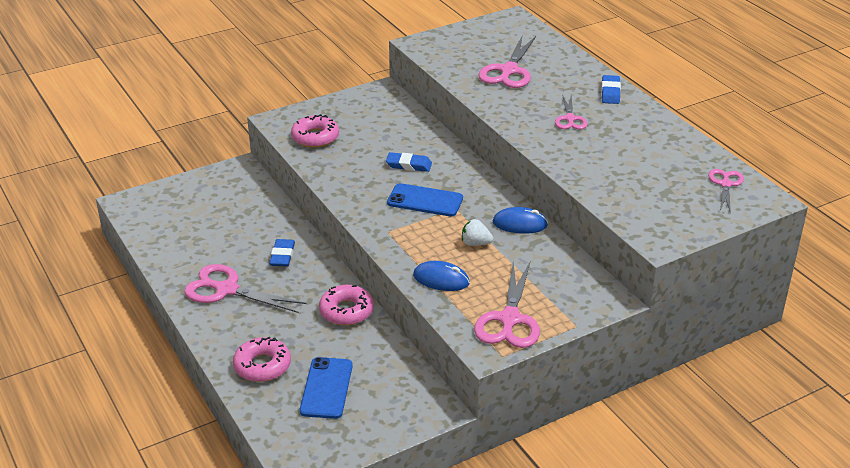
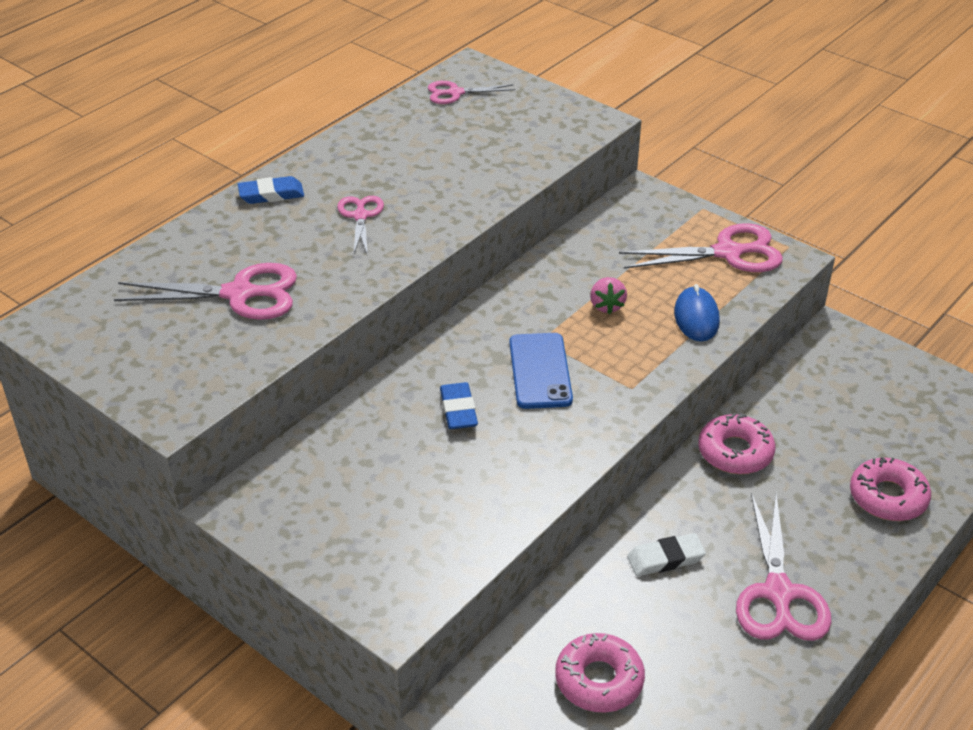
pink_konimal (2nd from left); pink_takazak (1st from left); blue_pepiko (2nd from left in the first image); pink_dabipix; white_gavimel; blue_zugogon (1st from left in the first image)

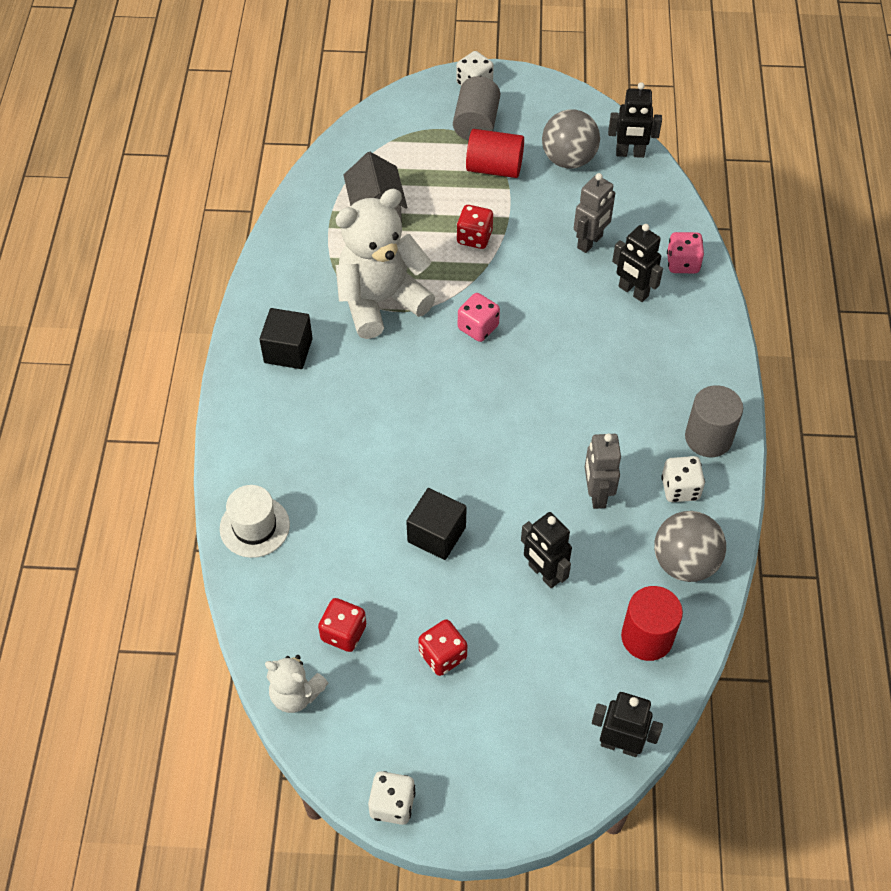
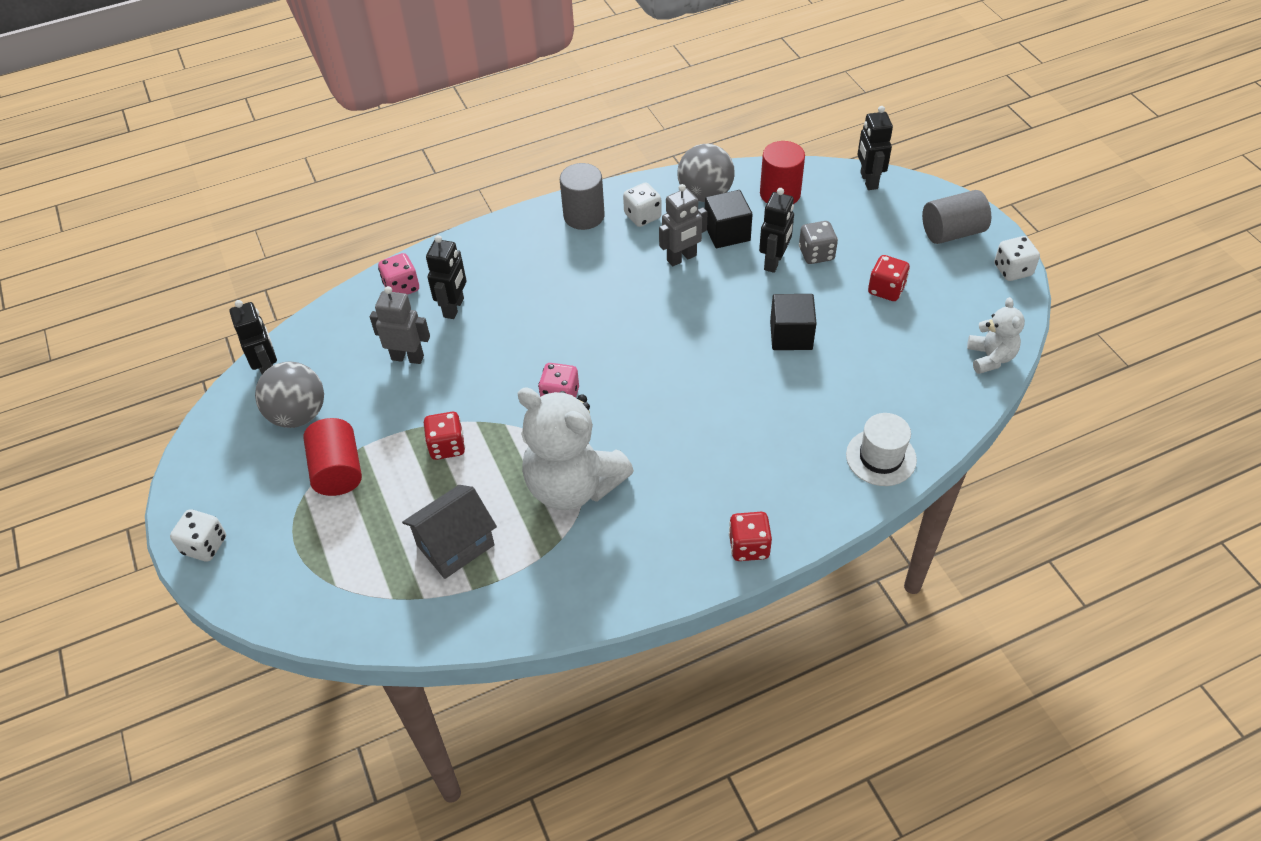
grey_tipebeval (2nd from left); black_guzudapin (1st from left); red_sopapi (2nd from left); grey_sopapi

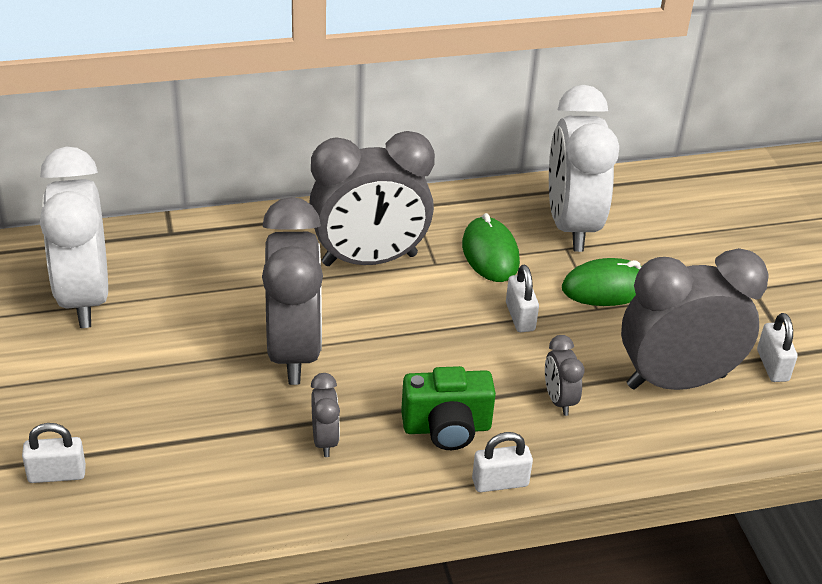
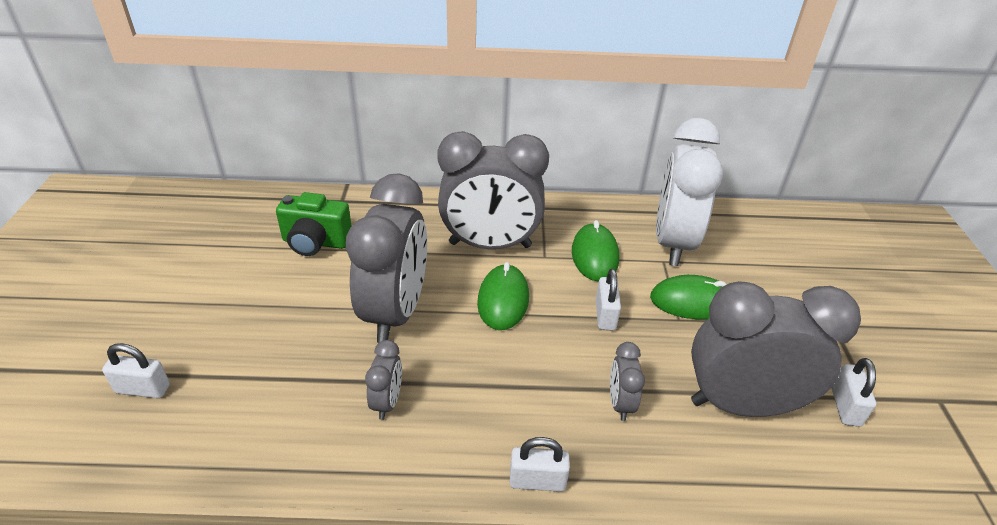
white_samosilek (1st from left in the first image); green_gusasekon; green_pepiko (1st from left)

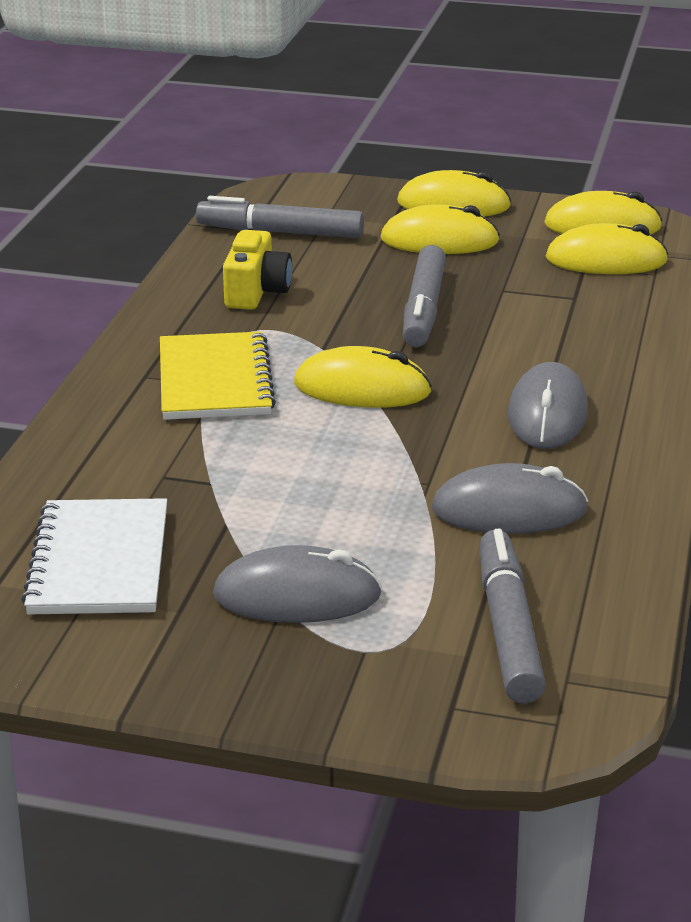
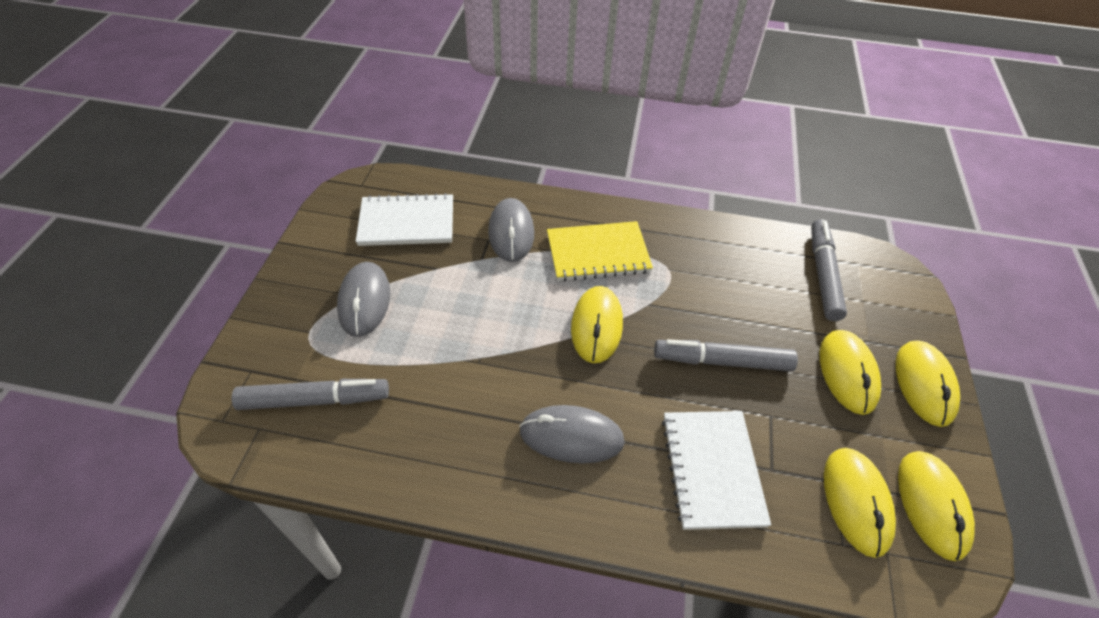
yellow_gusasekon; grey_pepiko (2nd from left); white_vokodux (2nd from left)

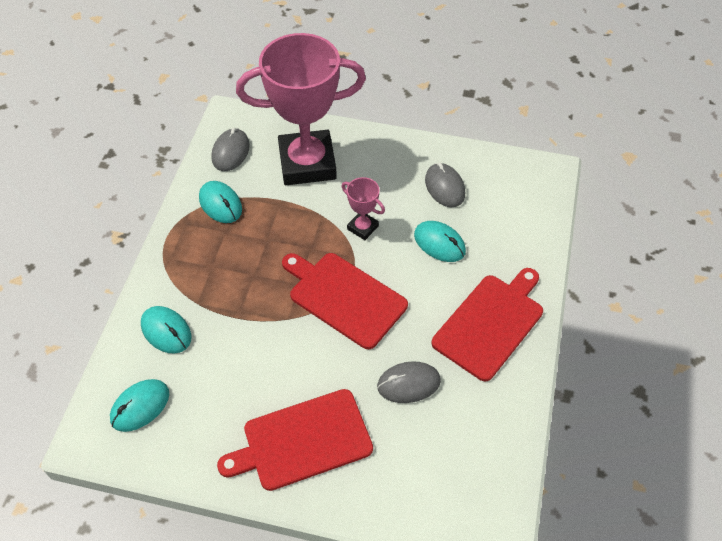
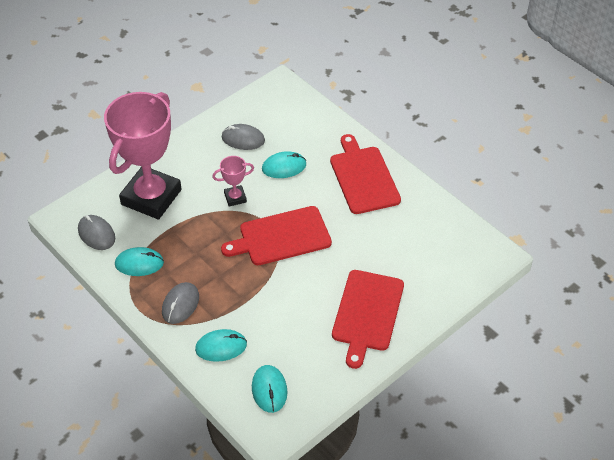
grey_pepiko (2nd from left)

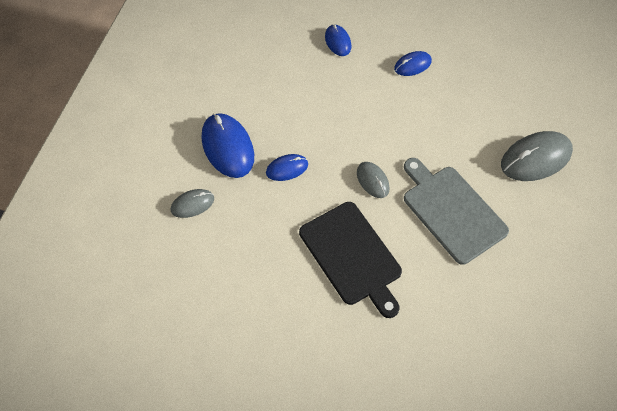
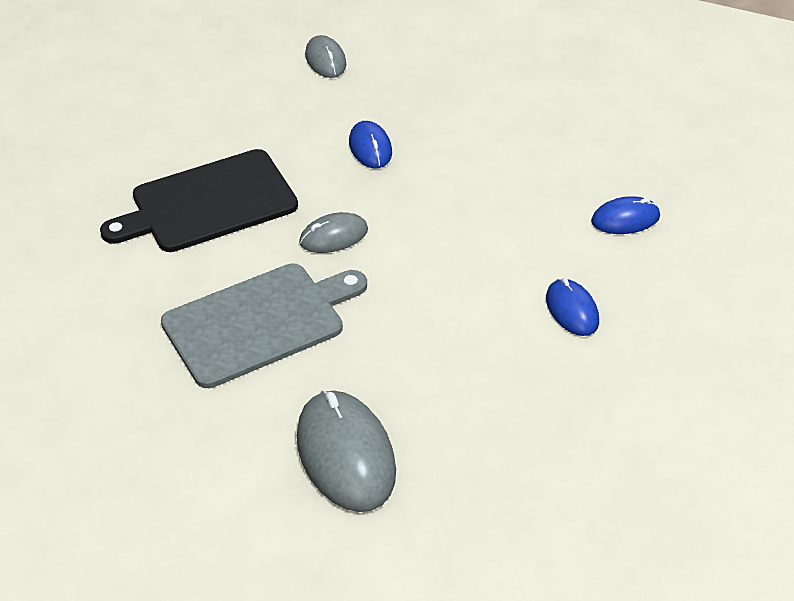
blue_pepiko (1st from left in the first image)

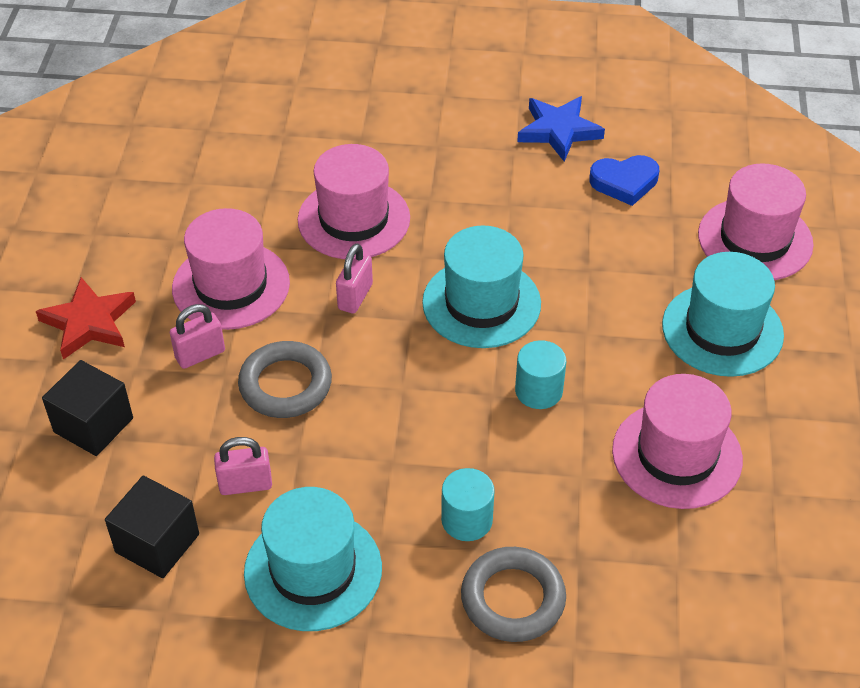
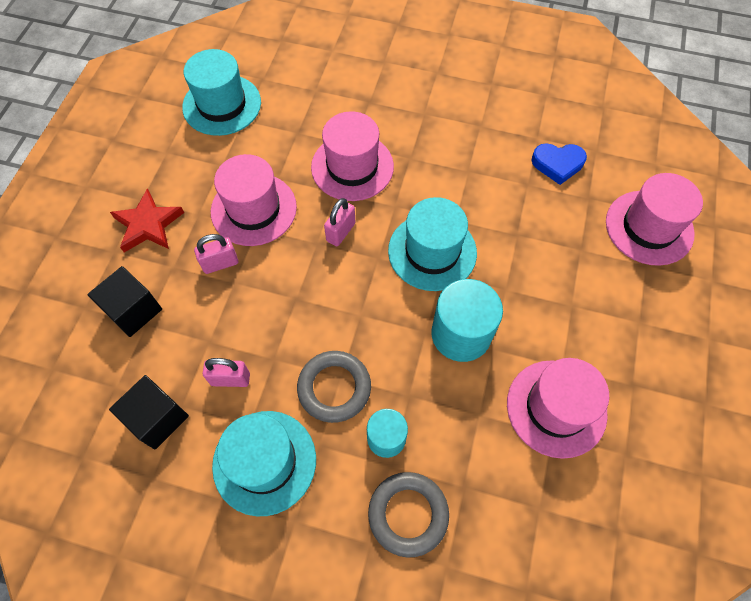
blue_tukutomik; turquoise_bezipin (1st from left); turquoise_tipebeval (2nd from left); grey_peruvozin (1st from left)

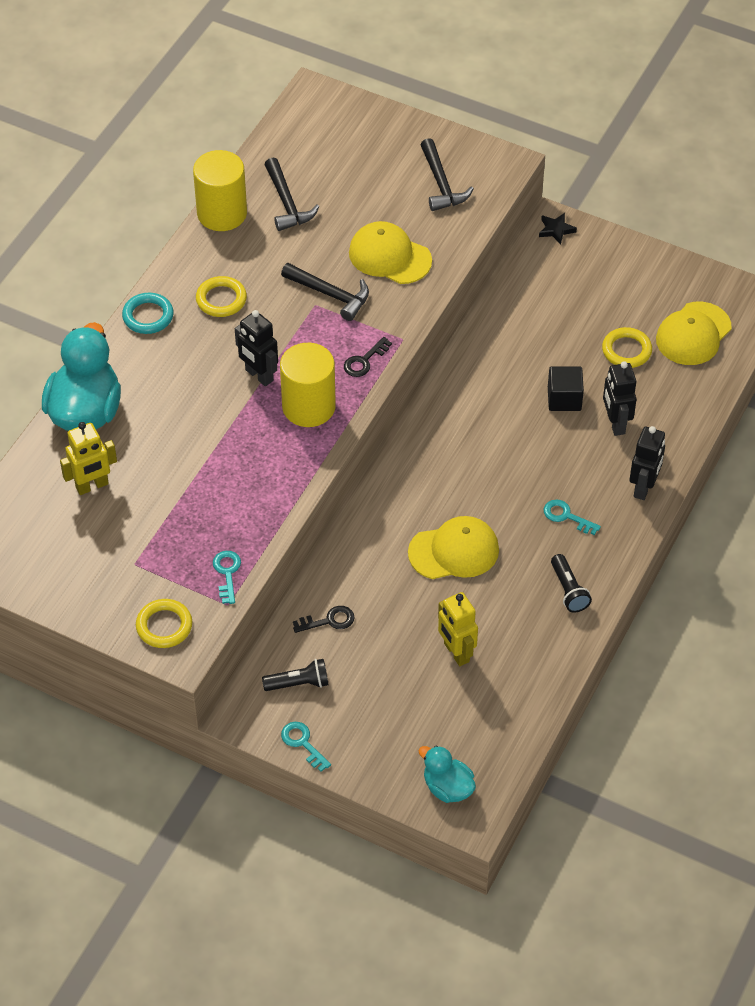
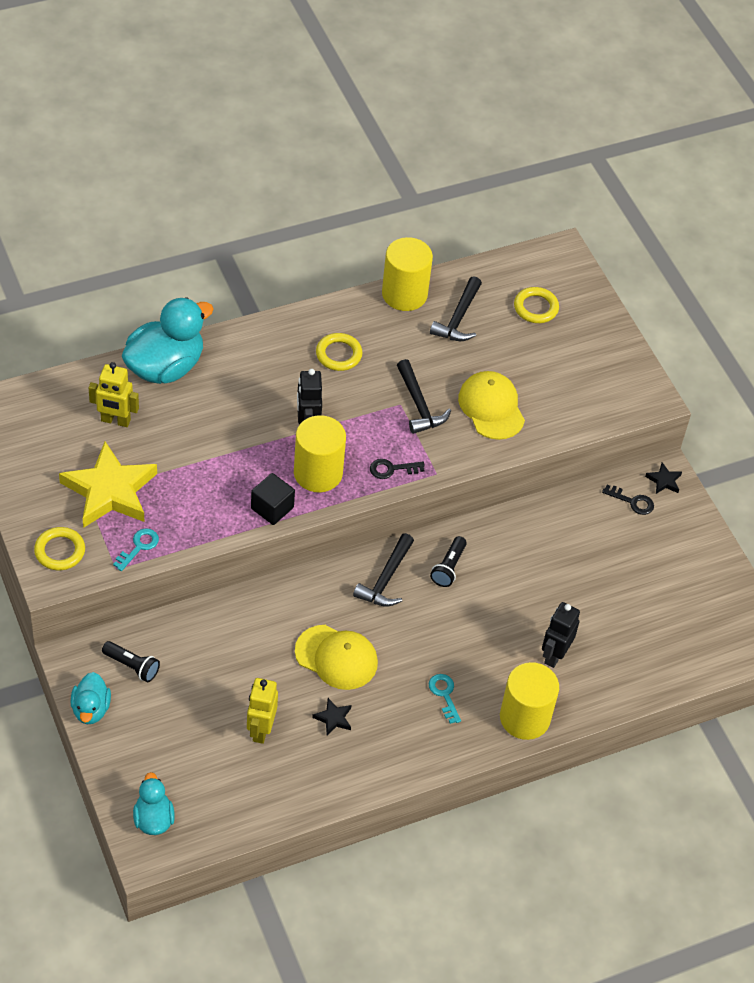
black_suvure (1st from left); turquoise_peruvozin; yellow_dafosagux (3rd from left in the first image); yellow_peruvozin (3rd from left); black_guzudapin; yellow_tipebeval (3rd from left); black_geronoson (2nd from left); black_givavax (2nd from left); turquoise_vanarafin (1st from left); yellow_tukutomik; black_tukutomik (1st from left)

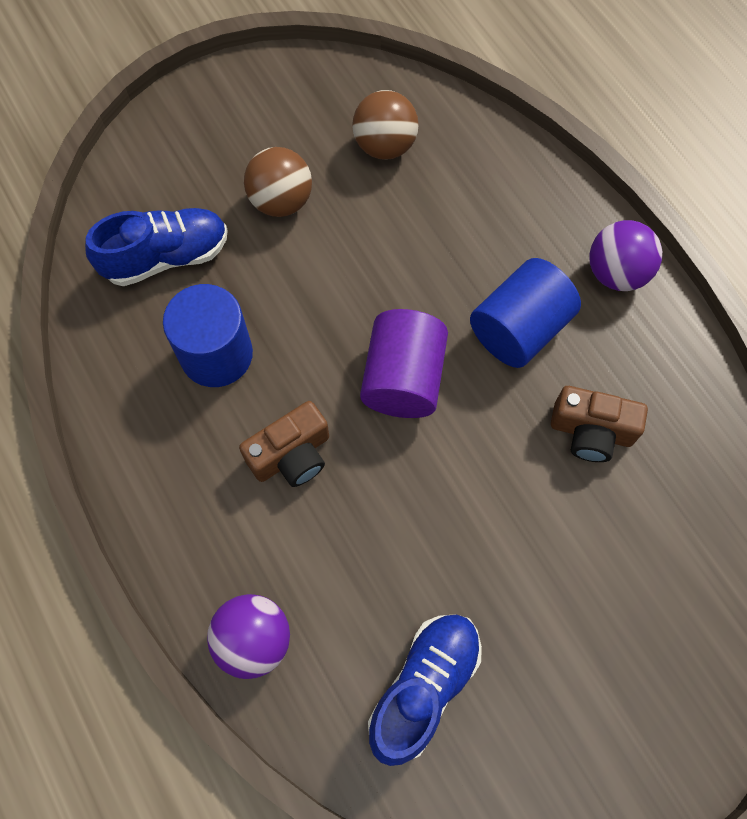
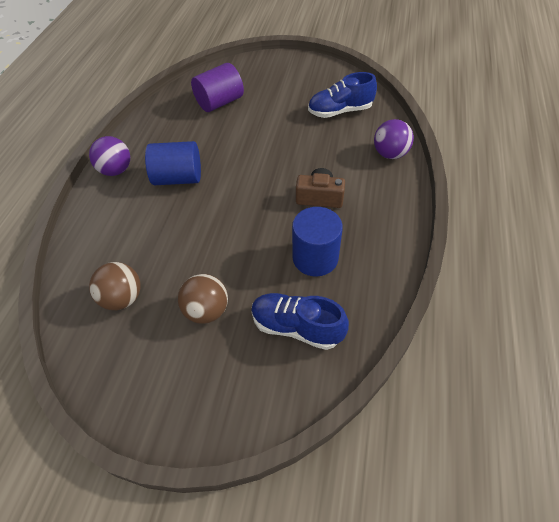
purple_tipebeval; brown_gusasekon (2nd from left in the first image)

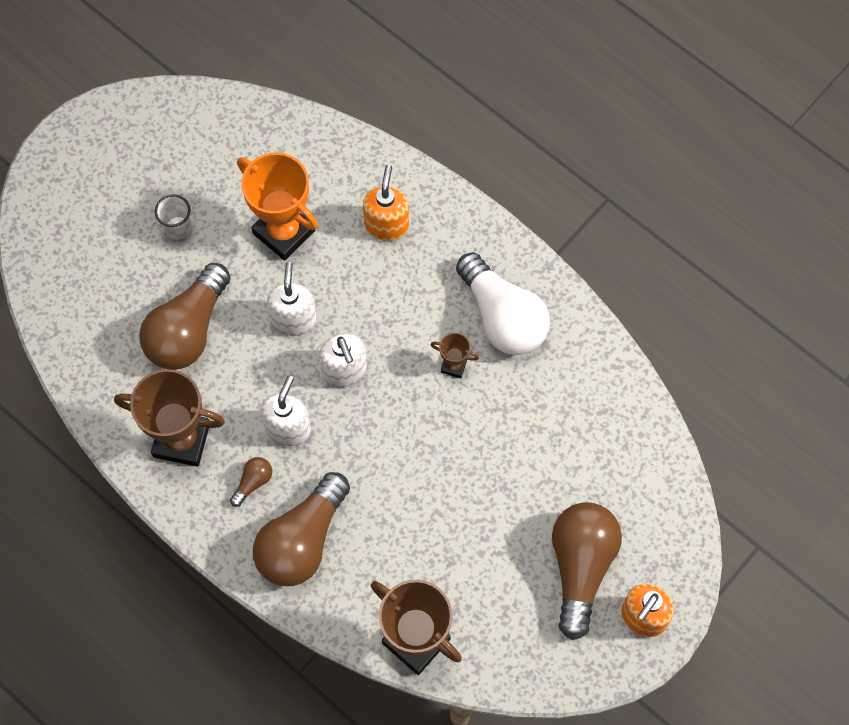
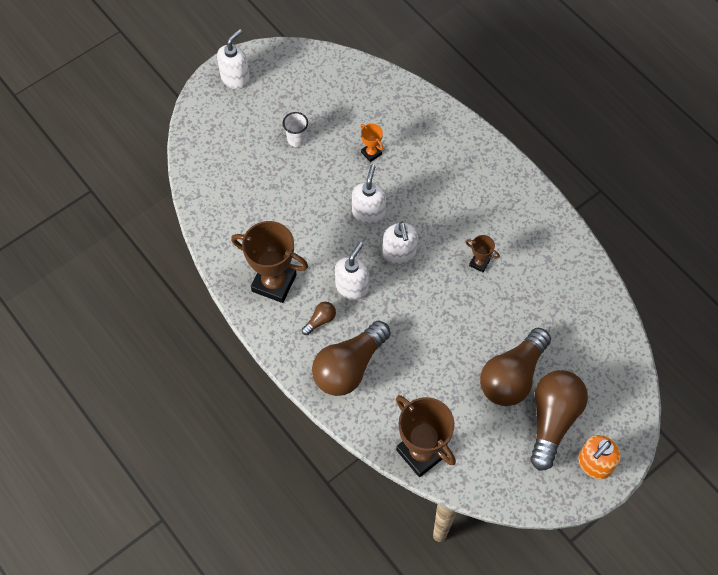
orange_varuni; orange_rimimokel (1st from left in the first image); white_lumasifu; brown_lumasifu (3rd from left); white_rimimokel (1st from left)

